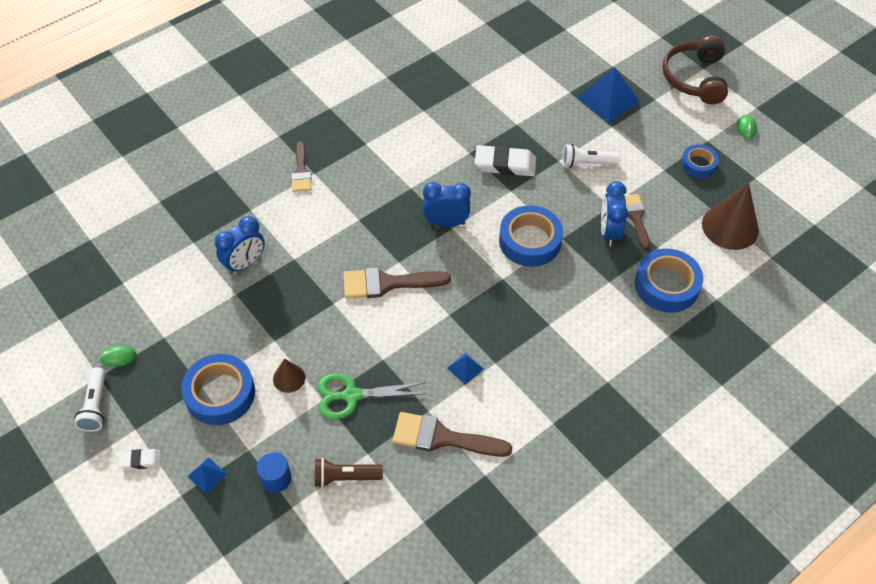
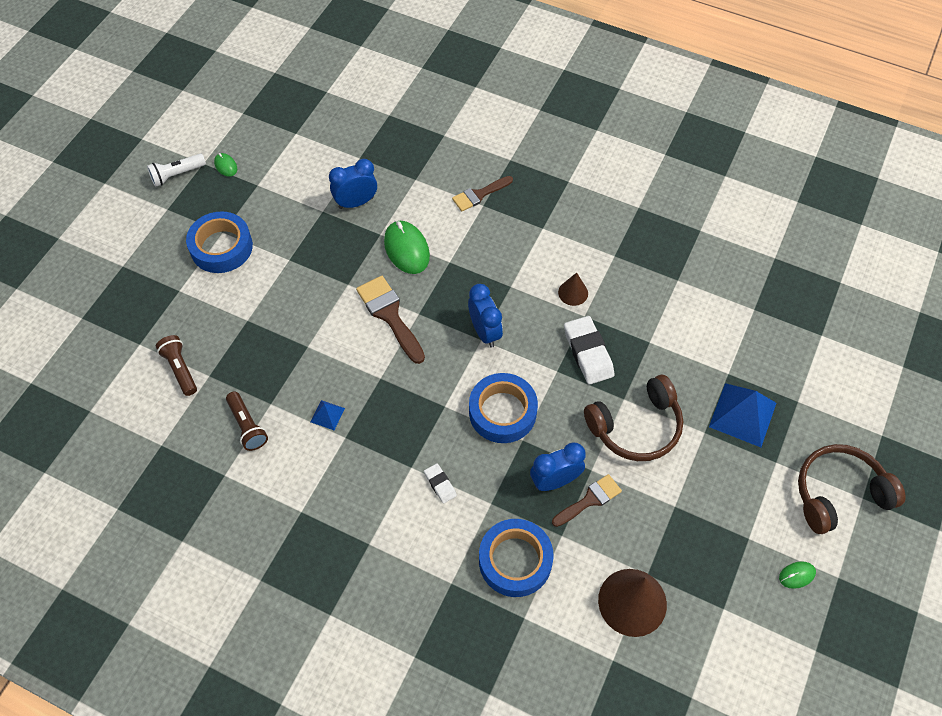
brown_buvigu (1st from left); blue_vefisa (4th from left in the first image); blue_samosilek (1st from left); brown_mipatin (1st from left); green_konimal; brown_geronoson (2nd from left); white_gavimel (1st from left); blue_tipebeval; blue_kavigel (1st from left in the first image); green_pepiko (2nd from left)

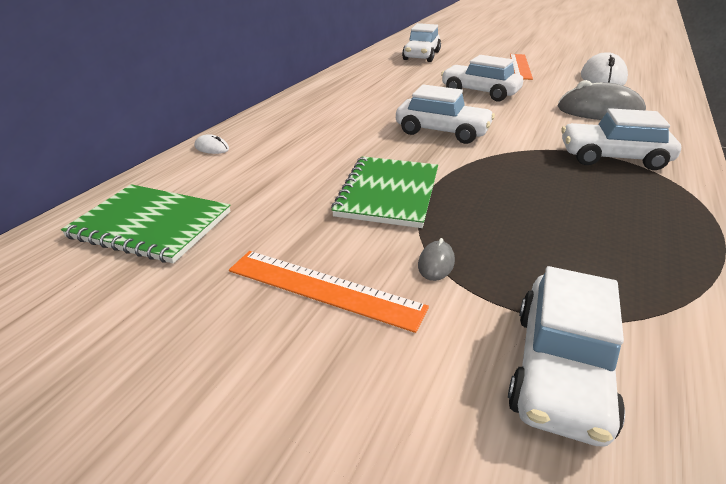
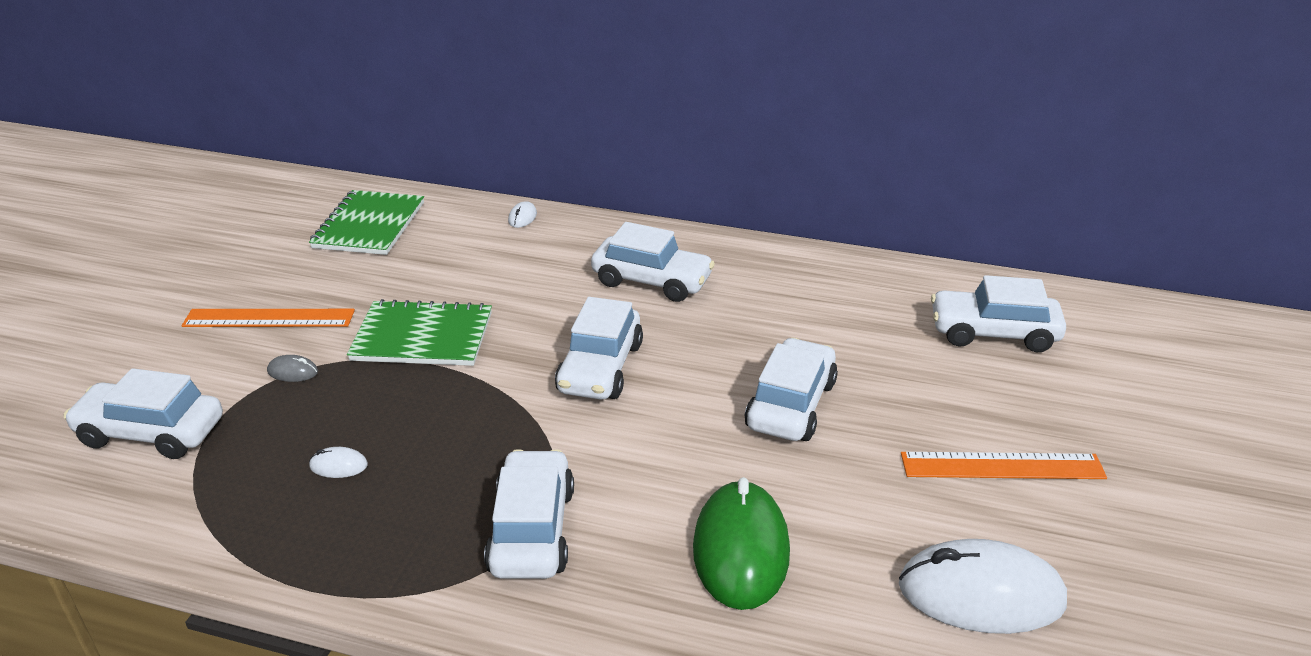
green_pepiko; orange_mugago (1st from left); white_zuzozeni (4th from left); white_pepiko (1st from left)

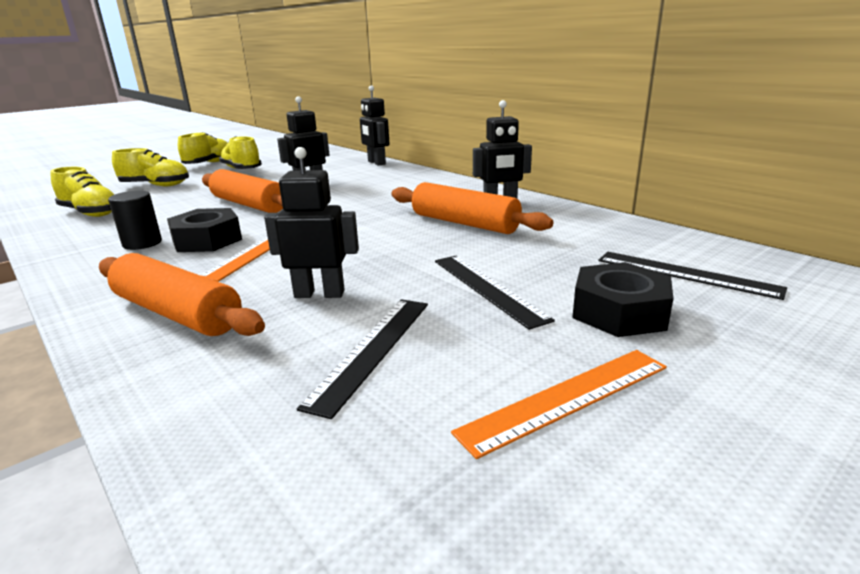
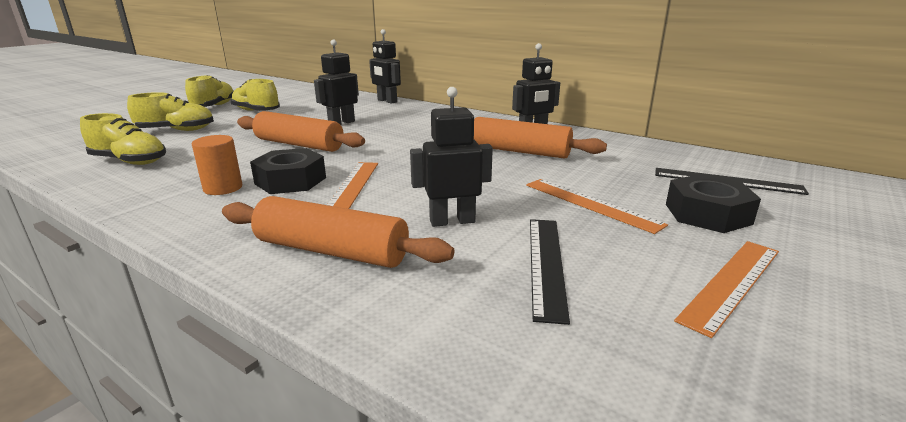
orange_tipebeval; orange_mugago (2nd from left)

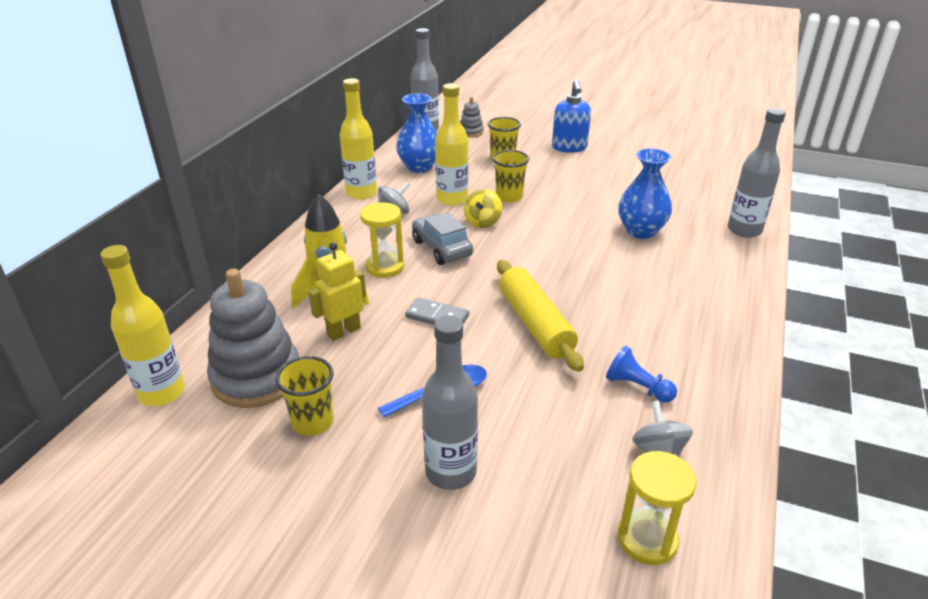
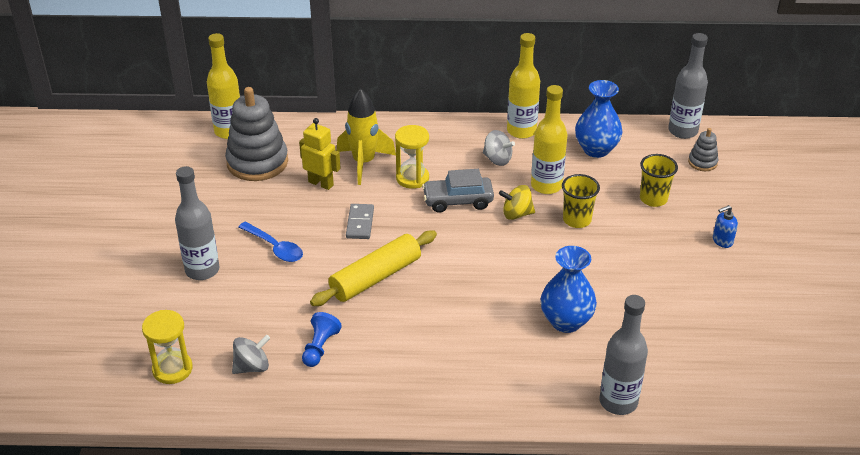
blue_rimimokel; grey_zuzozeni; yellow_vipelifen (1st from left in the first image)

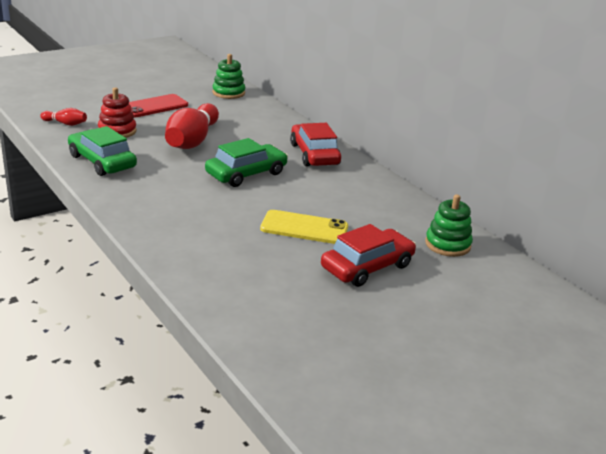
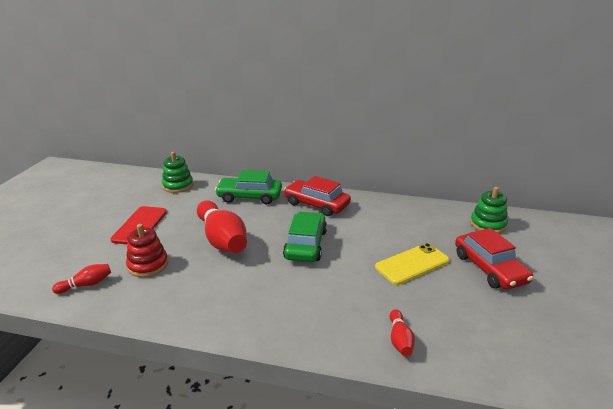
green_zuzozeni (1st from left); red_zuzozeni (2nd from left); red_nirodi (3rd from left)

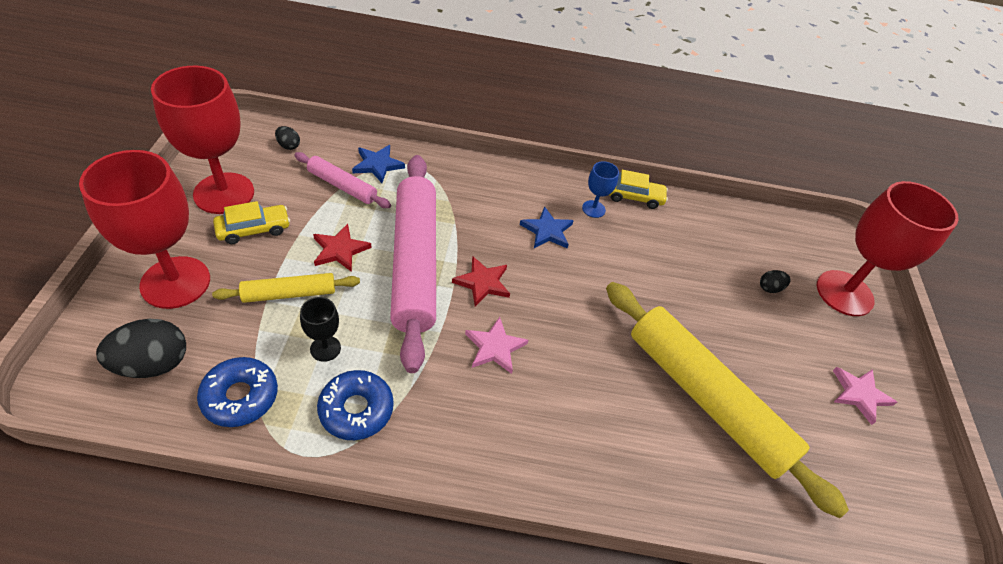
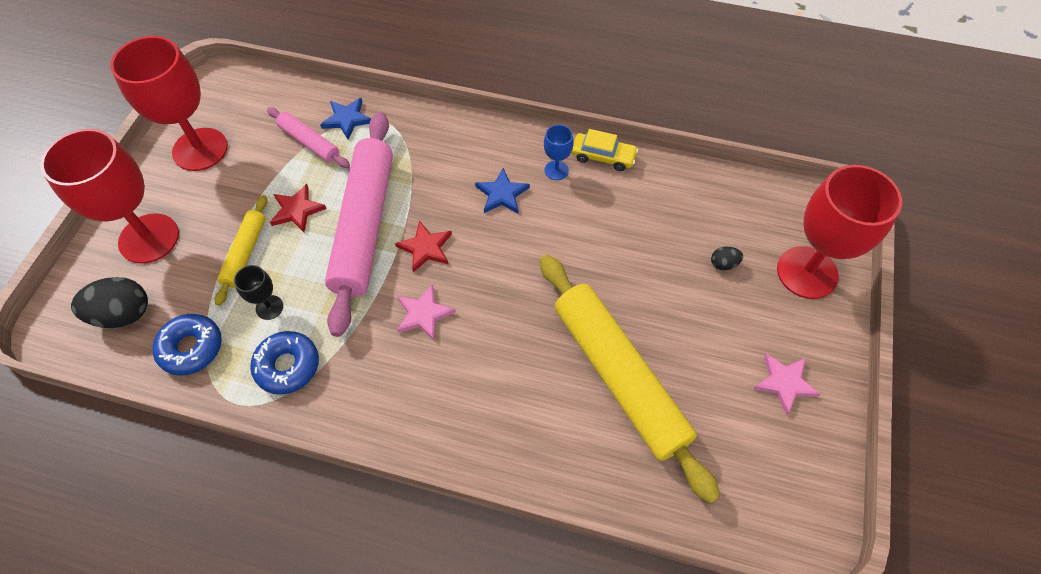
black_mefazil (2nd from left in the first image); yellow_zuzozeni (1st from left in the first image); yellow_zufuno (1st from left)

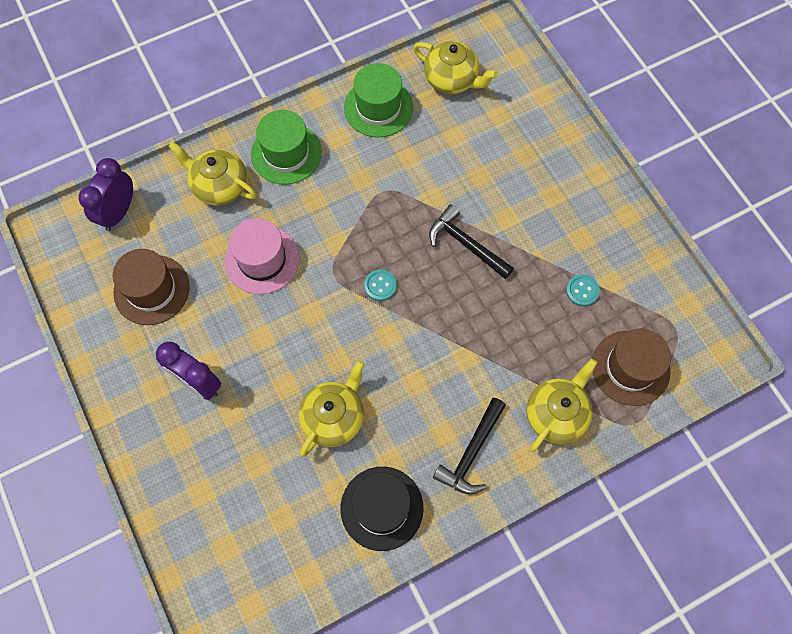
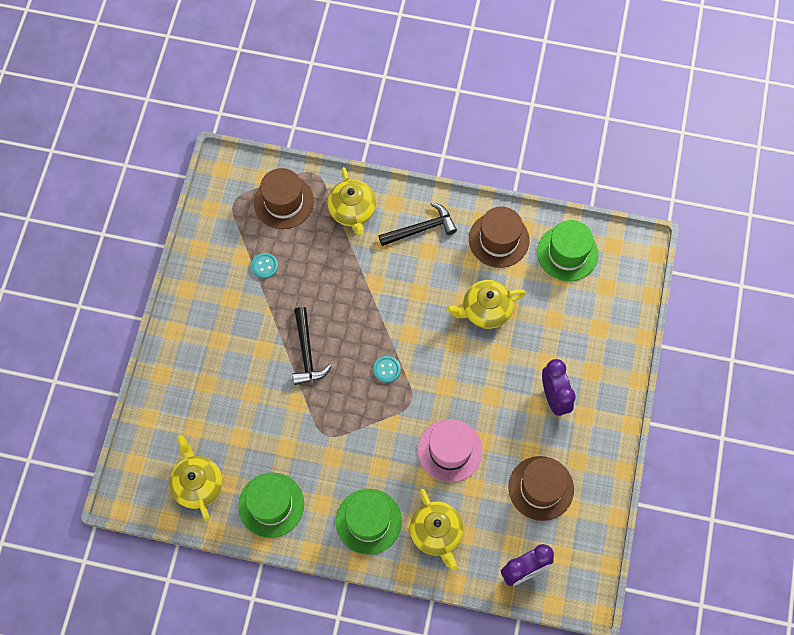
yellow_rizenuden (2nd from left); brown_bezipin (2nd from left); green_bezipin (3rd from left)

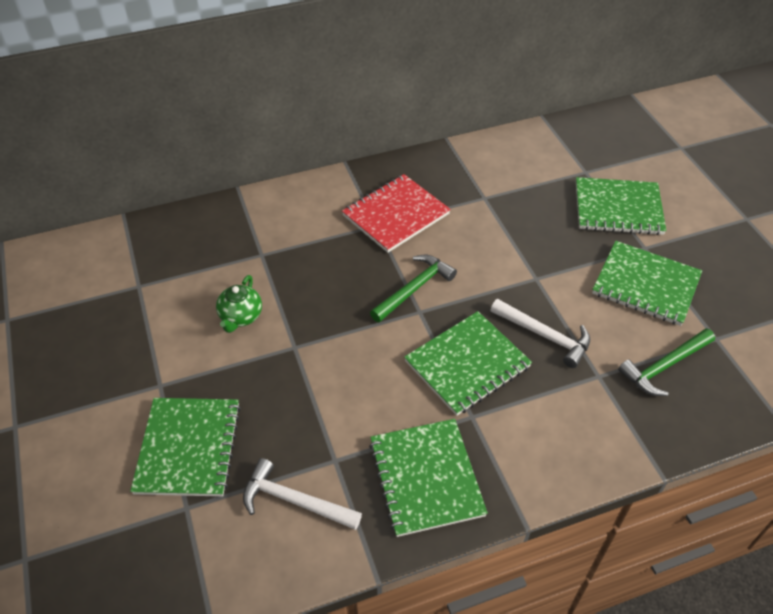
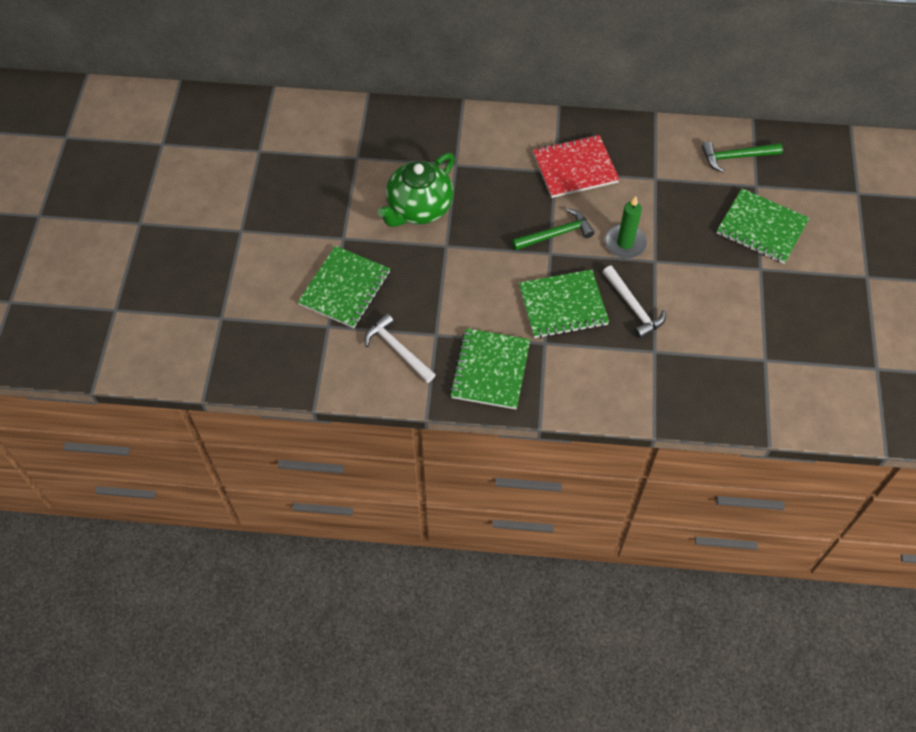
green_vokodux (5th from left in the first image); green_rizenuden; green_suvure (2nd from left); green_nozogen

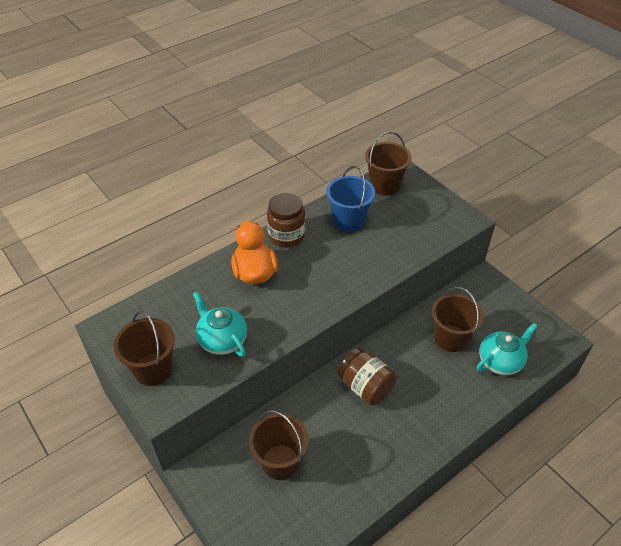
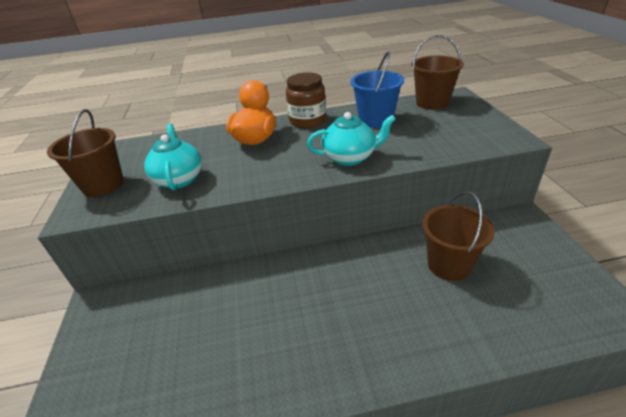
turquoise_rizenuden (2nd from left); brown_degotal (2nd from left in the first image); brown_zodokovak (2nd from left in the first image)

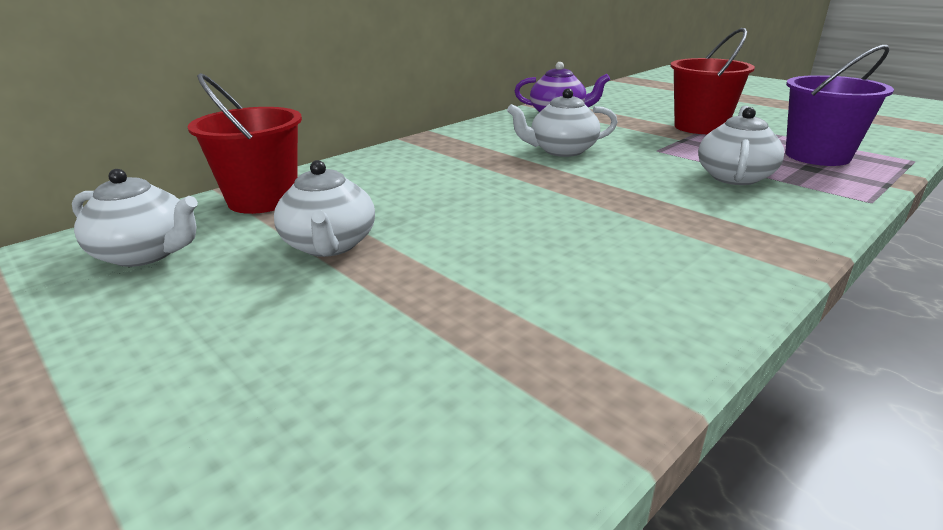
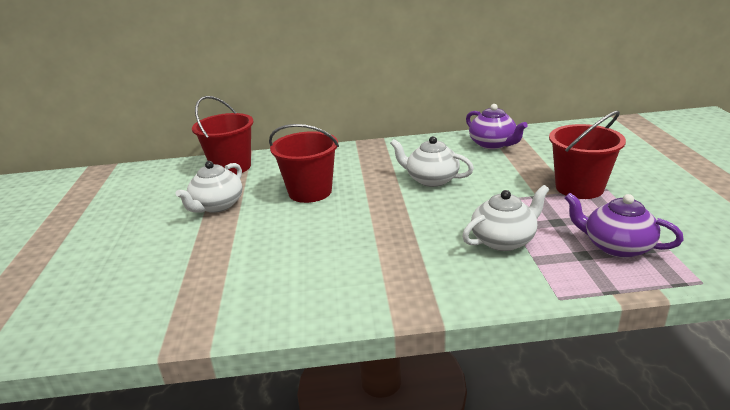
purple_rizenuden (2nd from left); white_rizenuden (1st from left in the first image); red_zodokovak (2nd from left)

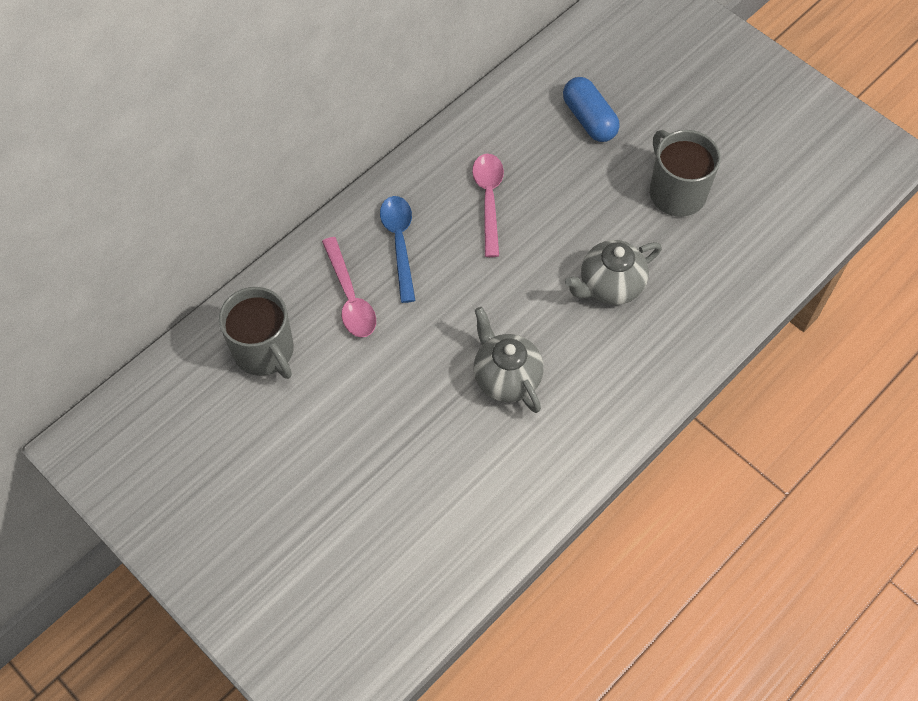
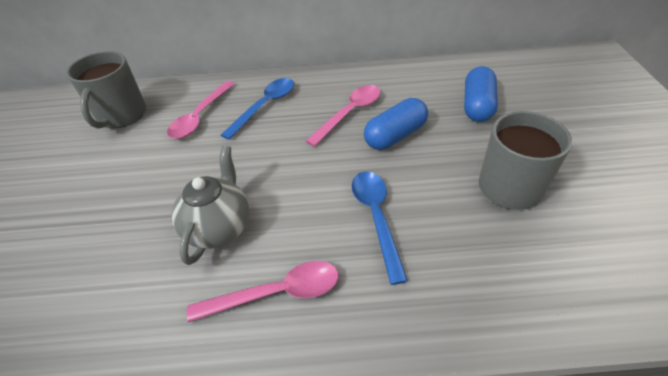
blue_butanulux (2nd from left); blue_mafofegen (1st from left); pink_butanulux (2nd from left)

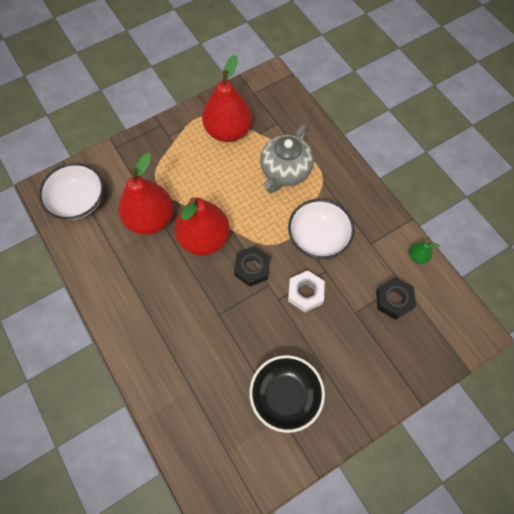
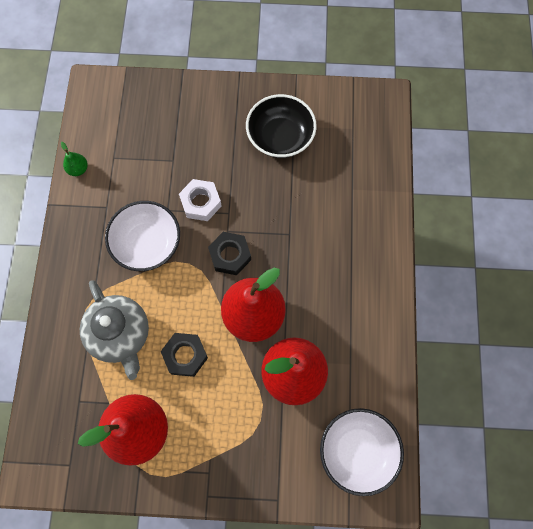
grey_rizenuden; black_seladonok (1st from left)

